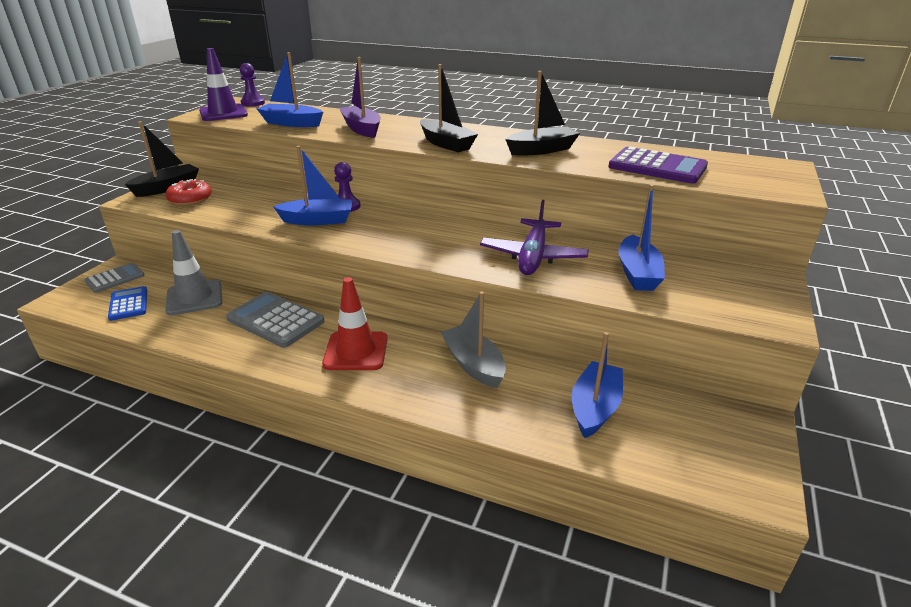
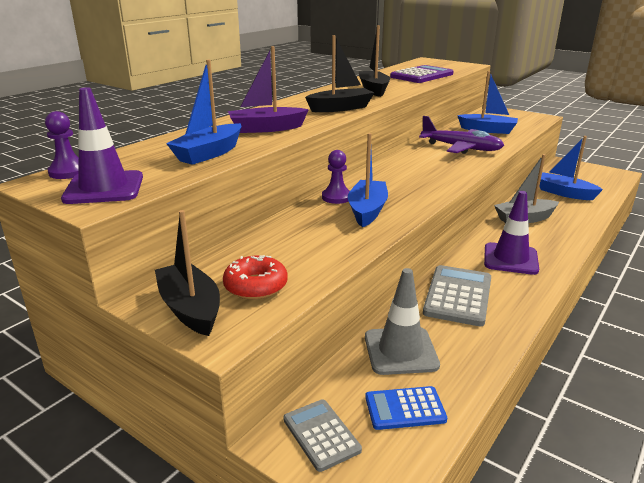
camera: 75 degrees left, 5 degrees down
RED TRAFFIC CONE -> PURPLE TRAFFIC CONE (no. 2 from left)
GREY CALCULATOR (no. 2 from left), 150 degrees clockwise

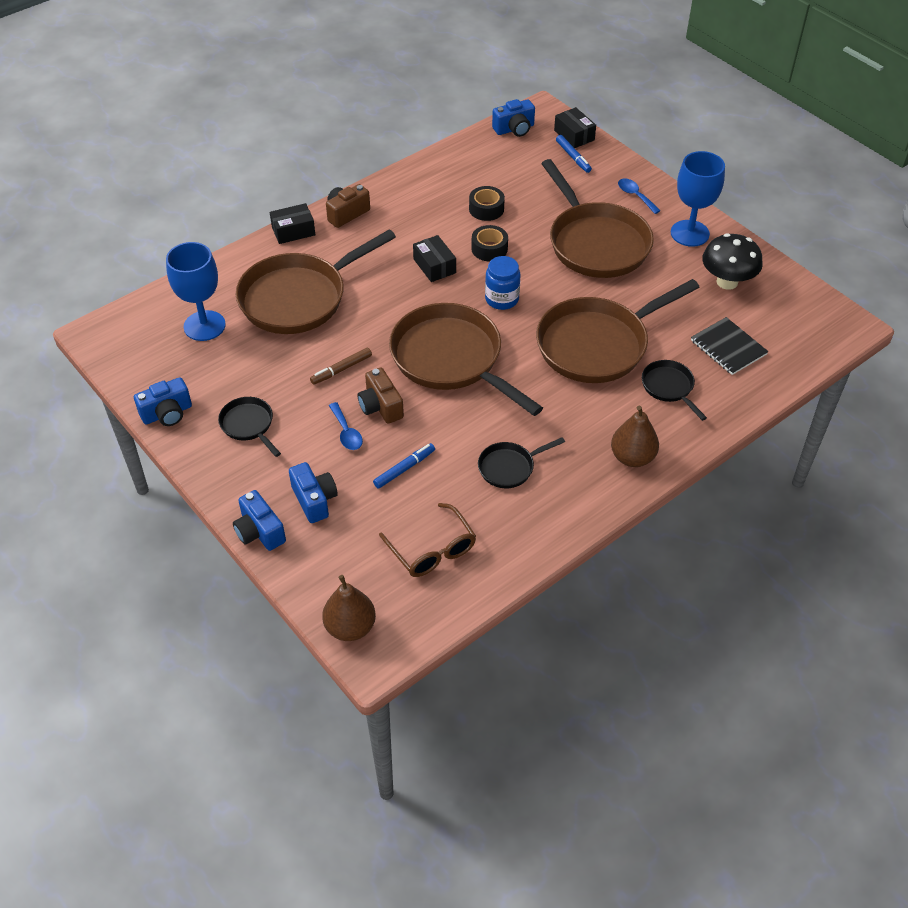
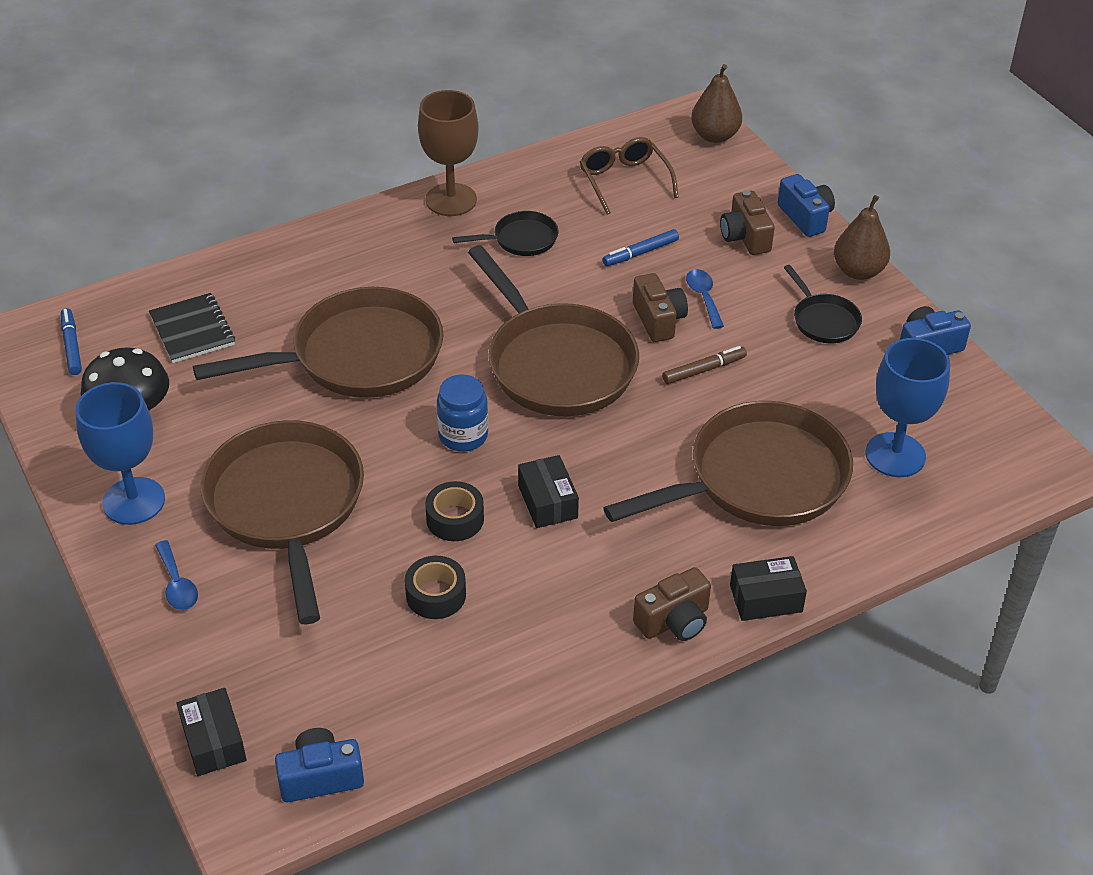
camera: 170 degrees left, 5 degrees down
BLACK PAN (no. 3 from left) -> none
none -> BROWN GOBLET
BLUE MARKER (no. 2 from left in the first image) -> BLUE MARKER (no. 1 from left), shifted
BROWN PEAR (no. 2 from left), shifted
BLUE CAMERA (no. 3 from left) -> BROWN CAMERA (no. 3 from left)

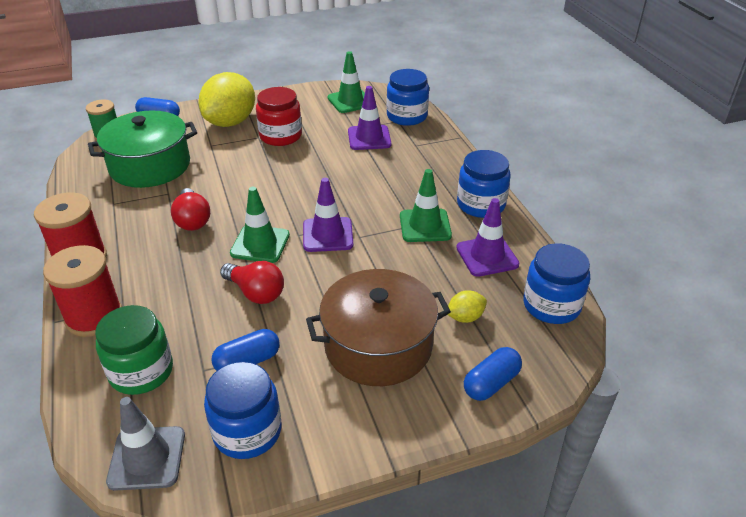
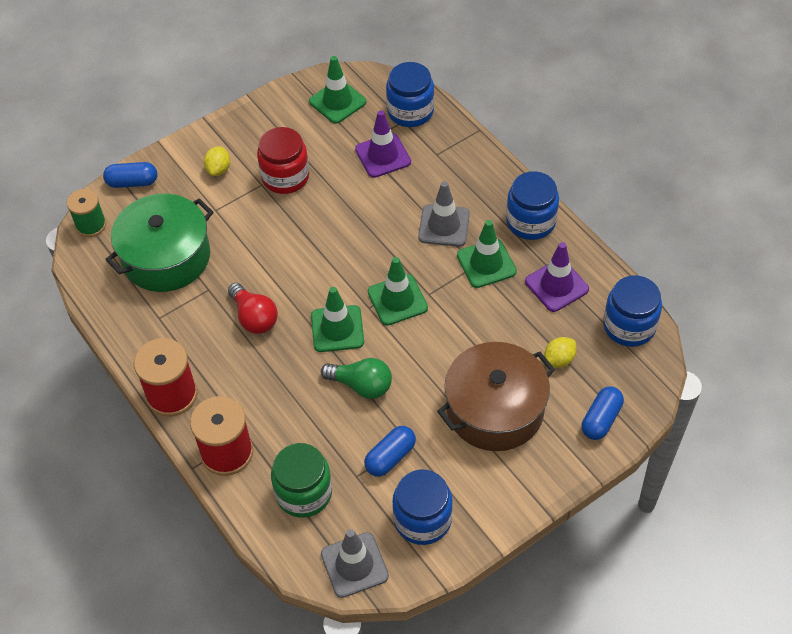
camera: 15 degrees left, 15 degrees up
none -> GREY TRAFFIC CONE (no. 2 from left)
RED LIGHT BULB (no. 2 from left) -> GREEN LIGHT BULB
PURPLE TRAFFIC CONE (no. 1 from left) -> GREEN TRAFFIC CONE (no. 3 from left)
YELLOW LEMON (no. 1 from left), x0.44

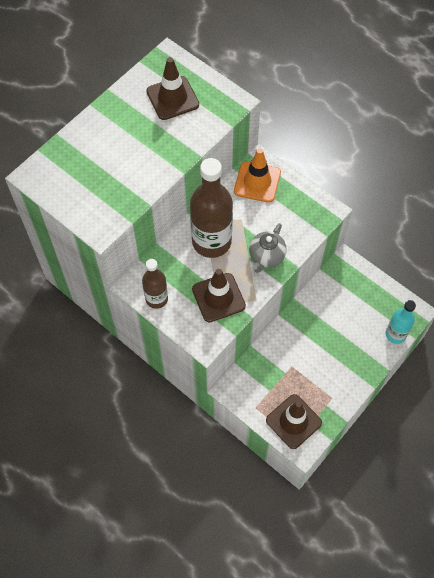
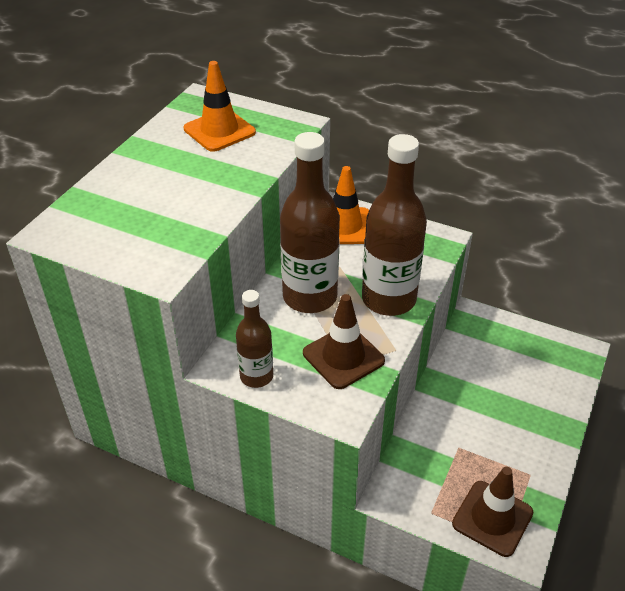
camera: 15 degrees left, 20 degrees down
TURQUOISE BOTTLE -> none
GREY TEAPOT -> BROWN BOTTLE (no. 3 from left)
BROWN TRAFFIC CONE (no. 1 from left) -> ORANGE TRAFFIC CONE (no. 1 from left)

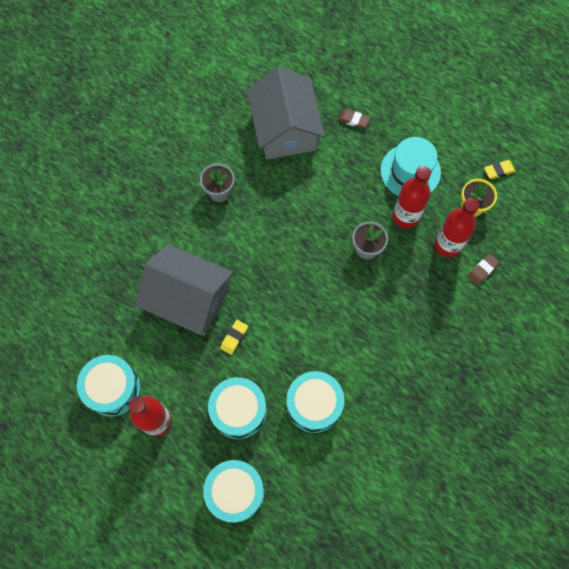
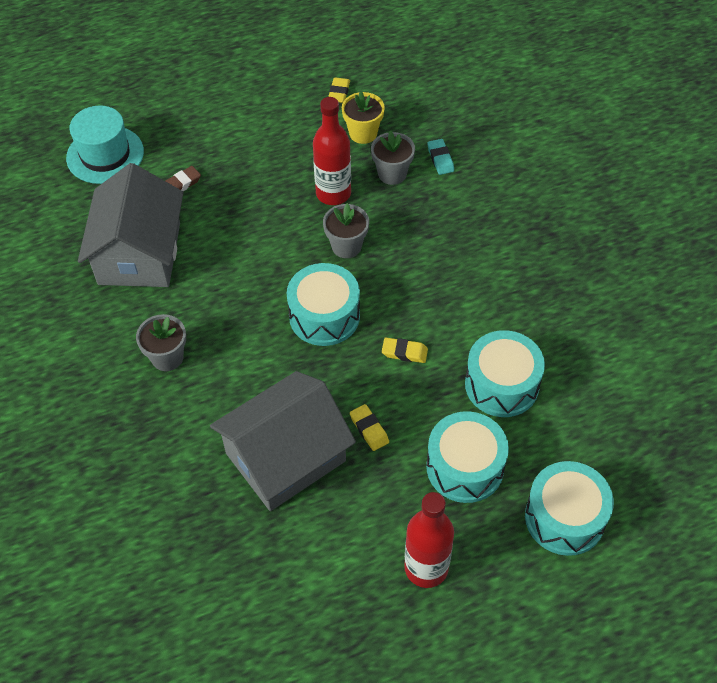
camera: 60 degrees left, 15 degrees down
none -> YELLOW ERASER (no. 3 from left)
TURQUOISE DRUM (no. 1 from left), shifted
TURQUOISE HAT, shifted
RED BOTTLE (no. 3 from left) -> GREY FLOWER POT (no. 3 from left)
BROWN ERASER (no. 2 from left) -> TURQUOISE ERASER
GREY HOUSE (no. 2 from left in the first image) -> GREY HOUSE (no. 1 from left), 75 degrees clockwise

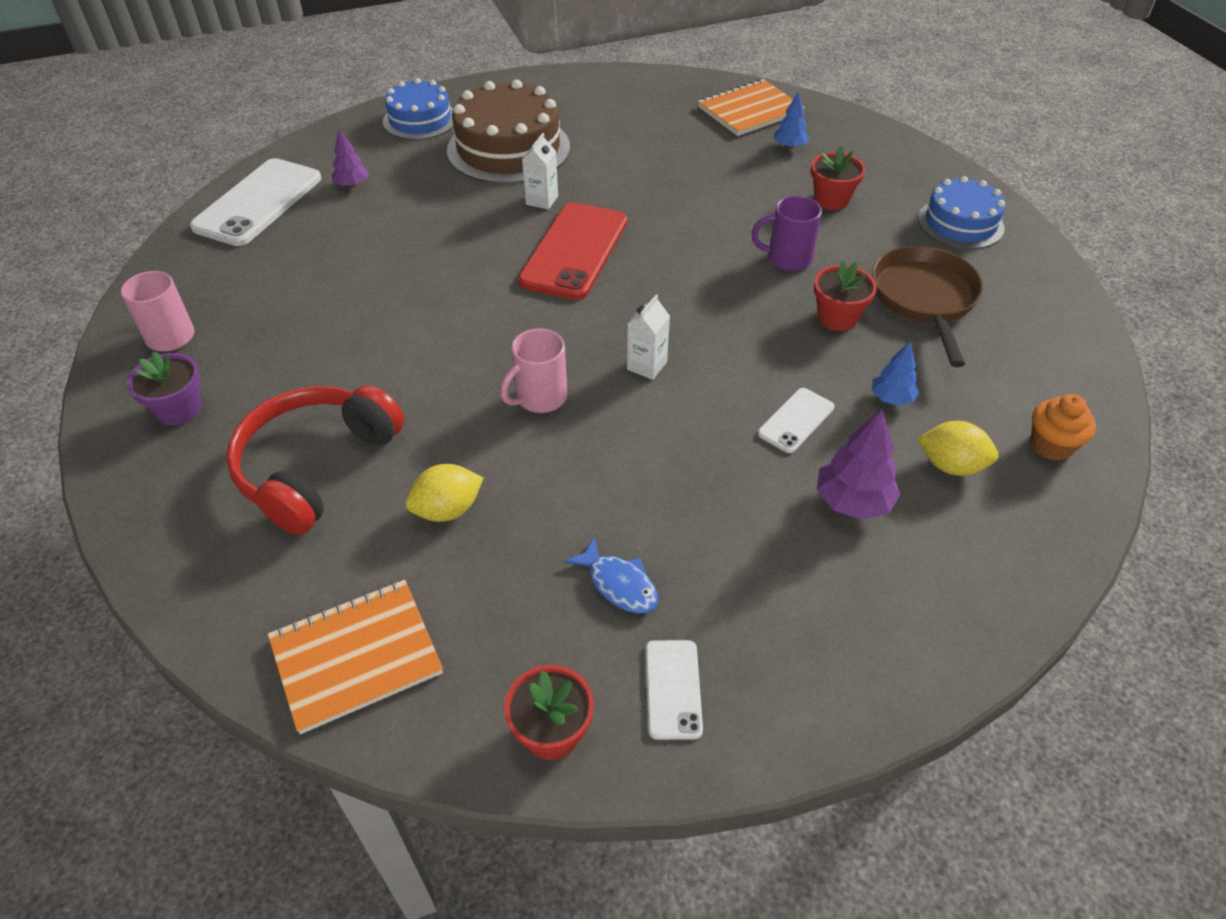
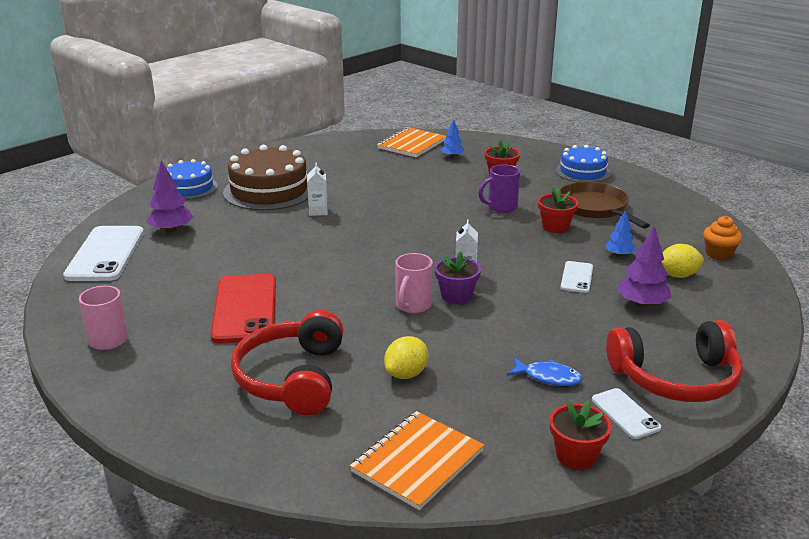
camera: 25 degrees left, 20 degrees down
none -> RED HEADPHONES (no. 2 from left)
PURPLE FLOWER POT, shifted
RED PHONE, shifted
PURPLE TREE (no. 1 from left), x1.59

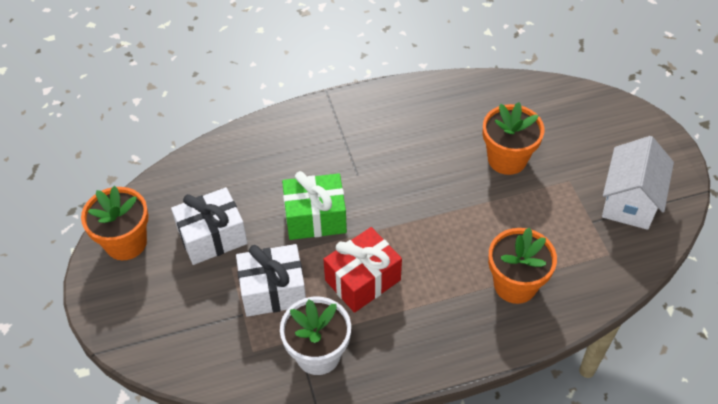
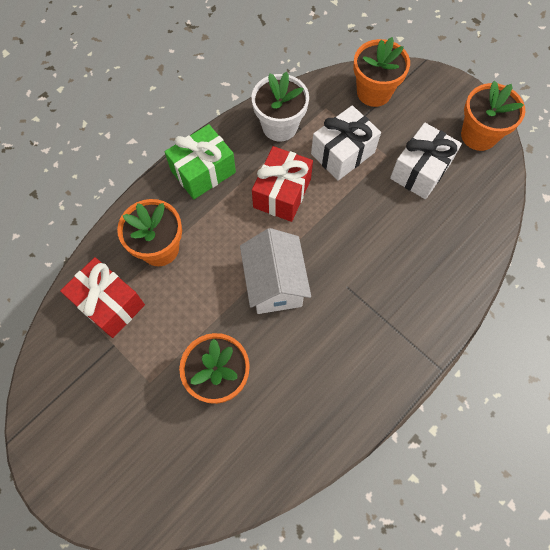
camera: 150 degrees right, 15 degrees up
none -> RED GIFT (no. 1 from left)
none -> ORANGE FLOWER POT (no. 3 from left)
GREEN GIFT, shifted
WHITE HOUSE, shifted

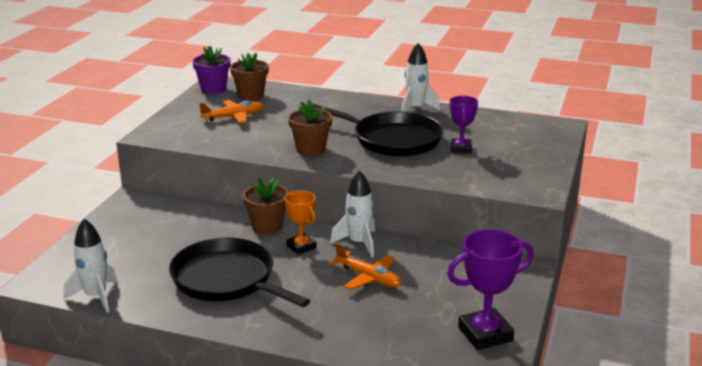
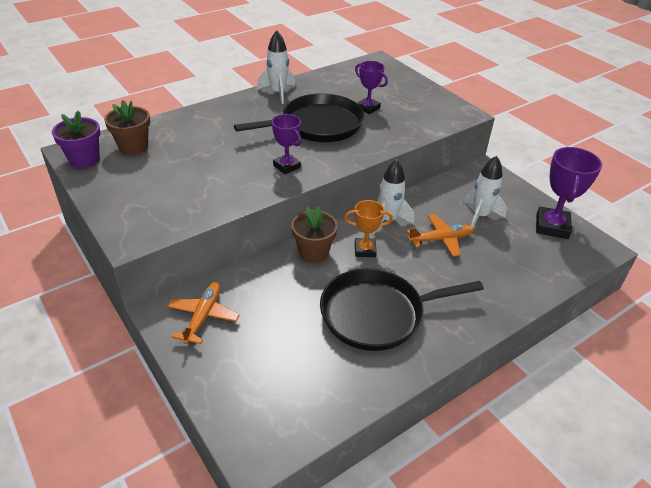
camera: 55 degrees left, 15 degrees up
WHITE ROCKET (no. 1 from left in the first image) -> WHITE ROCKET (no. 3 from left), shifted
ORANGE PLANE (no. 1 from left), shifted
BROWN FLOWER POT (no. 3 from left) -> PURPLE TROPHY (no. 1 from left)

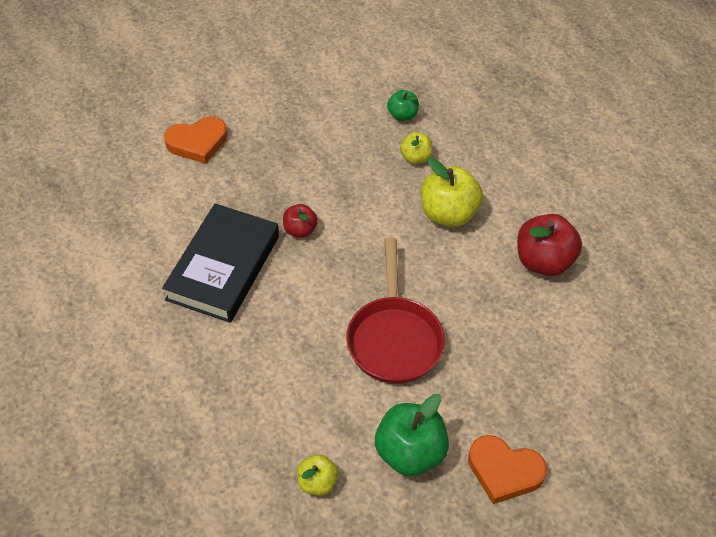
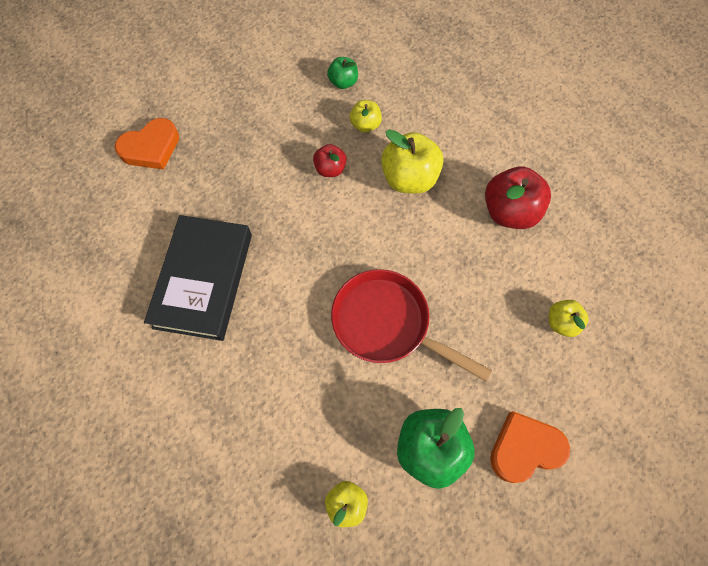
camera: 10 degrees left, 15 degrees up
none -> YELLOW APPLE (no. 4 from left)
RED APPLE (no. 1 from left), shifted
RED PAN, 135 degrees clockwise
ORANGE HEART (no. 2 from left), 150 degrees clockwise

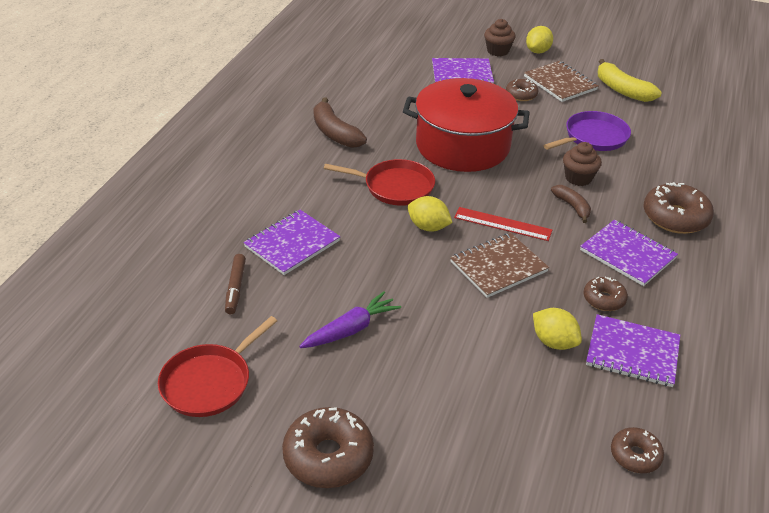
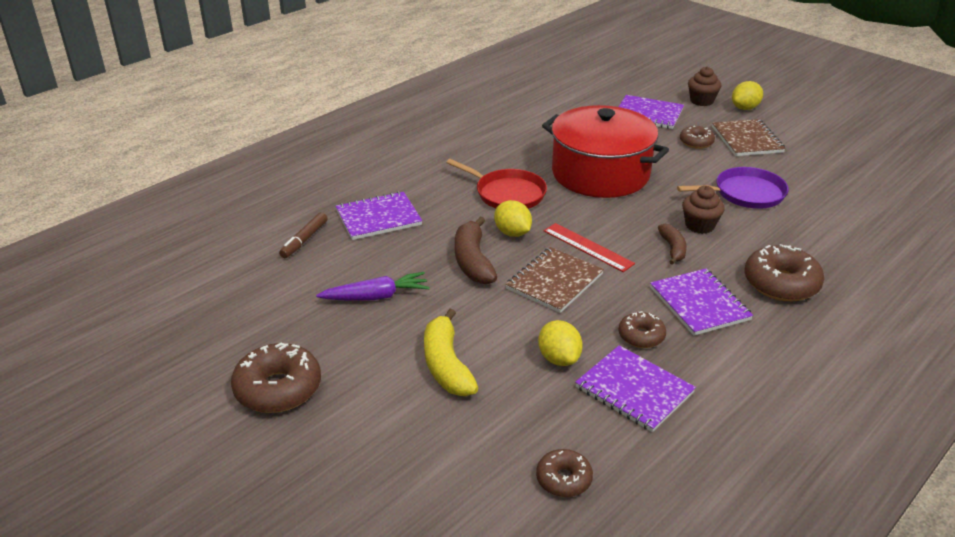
camera: 25 degrees right, 5 degrees down
RED PAN (no. 1 from left) -> none
BROWN BANANA (no. 1 from left), shifted
YELLOW BANANA, shifted
BROWN NOTEBOOK (no. 1 from left), 45 degrees counterclockwise

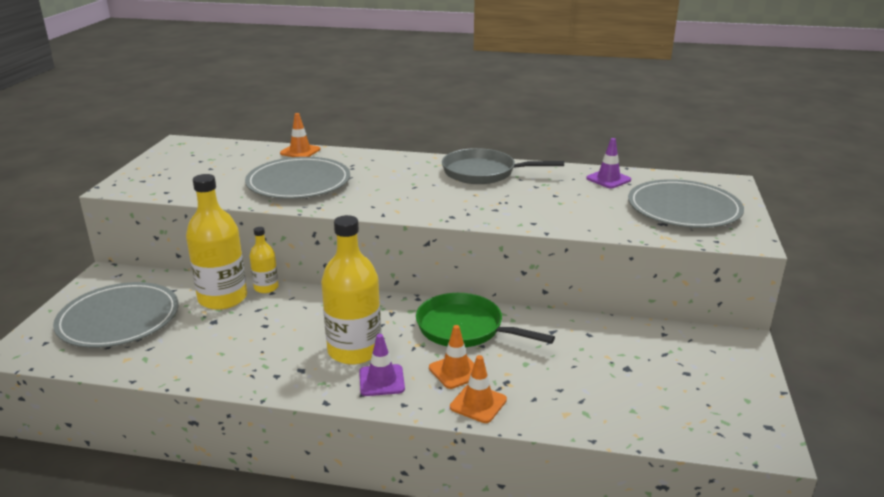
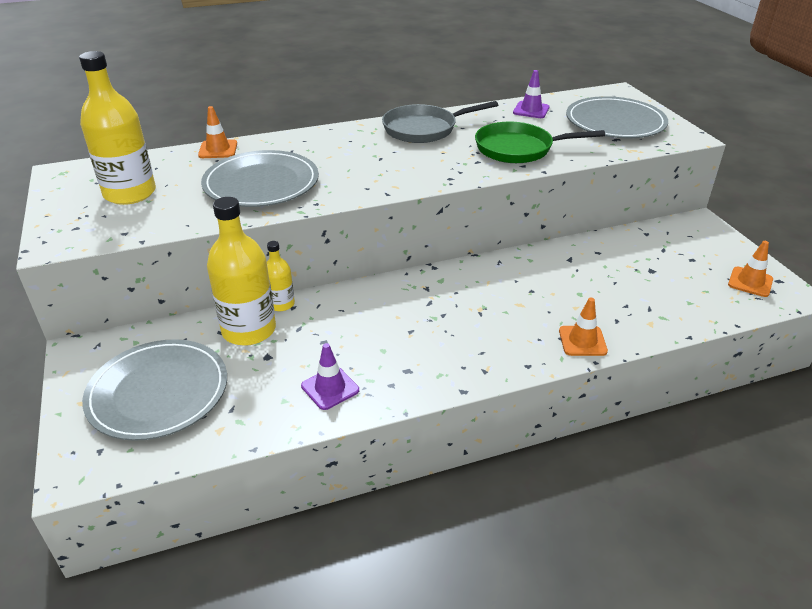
camera: 30 degrees left, 10 degrees up
YELLOW BOTTLE (no. 3 from left in the first image) -> YELLOW BOTTLE (no. 1 from left), shifted
PURPLE TRAFFIC CONE (no. 1 from left), shifted
GREEN PAN, shifted
ORANGE TRAFFIC CONE (no. 2 from left in the first image) -> ORANGE TRAFFIC CONE (no. 3 from left), shifted

